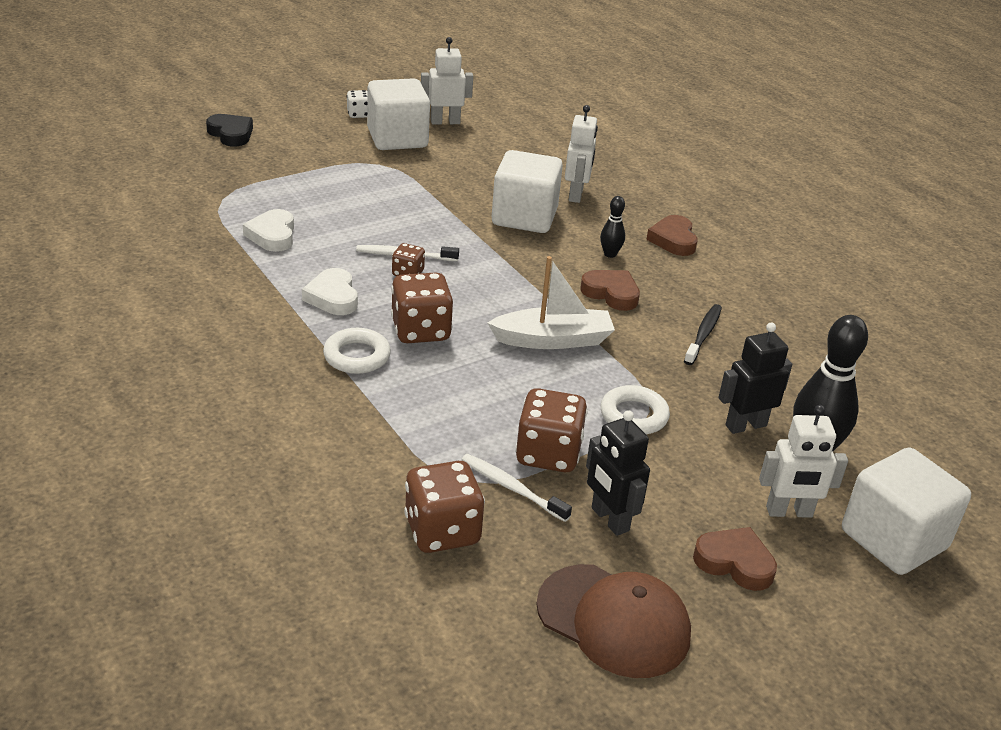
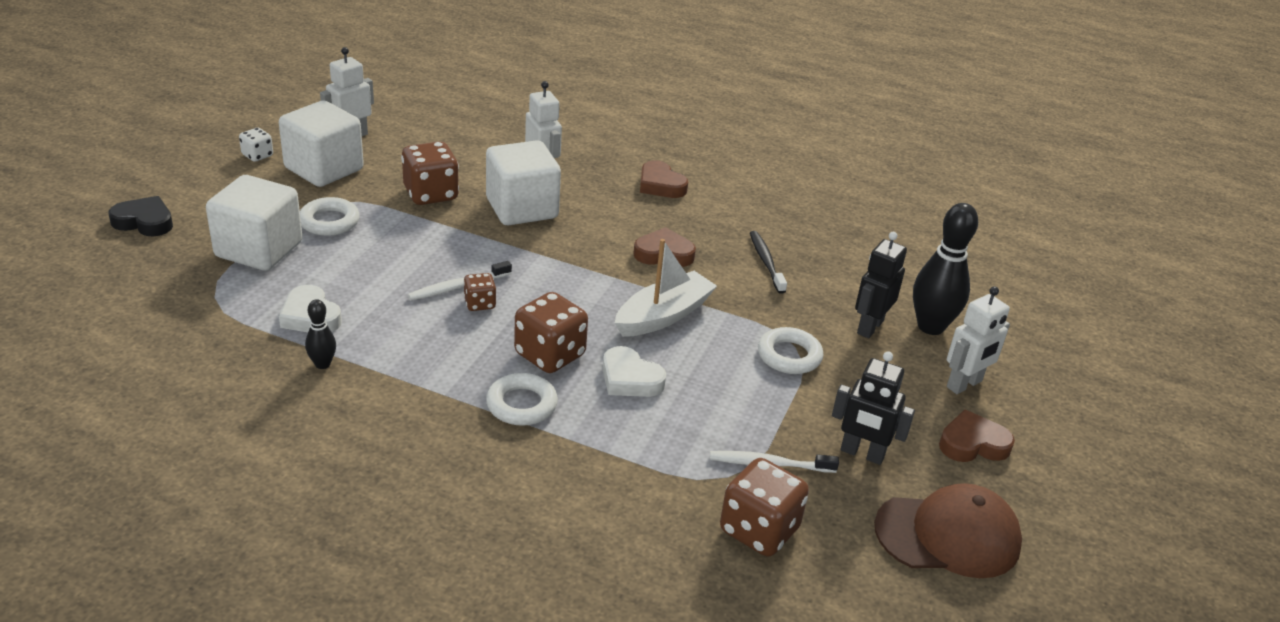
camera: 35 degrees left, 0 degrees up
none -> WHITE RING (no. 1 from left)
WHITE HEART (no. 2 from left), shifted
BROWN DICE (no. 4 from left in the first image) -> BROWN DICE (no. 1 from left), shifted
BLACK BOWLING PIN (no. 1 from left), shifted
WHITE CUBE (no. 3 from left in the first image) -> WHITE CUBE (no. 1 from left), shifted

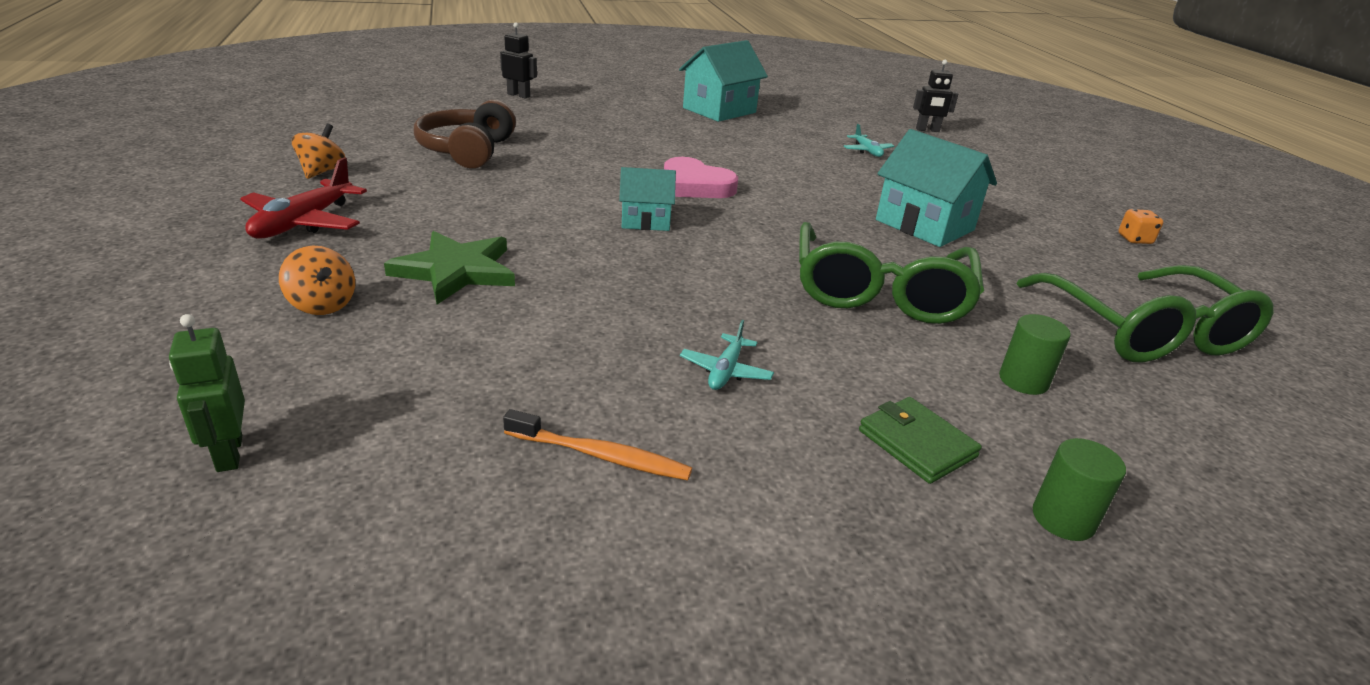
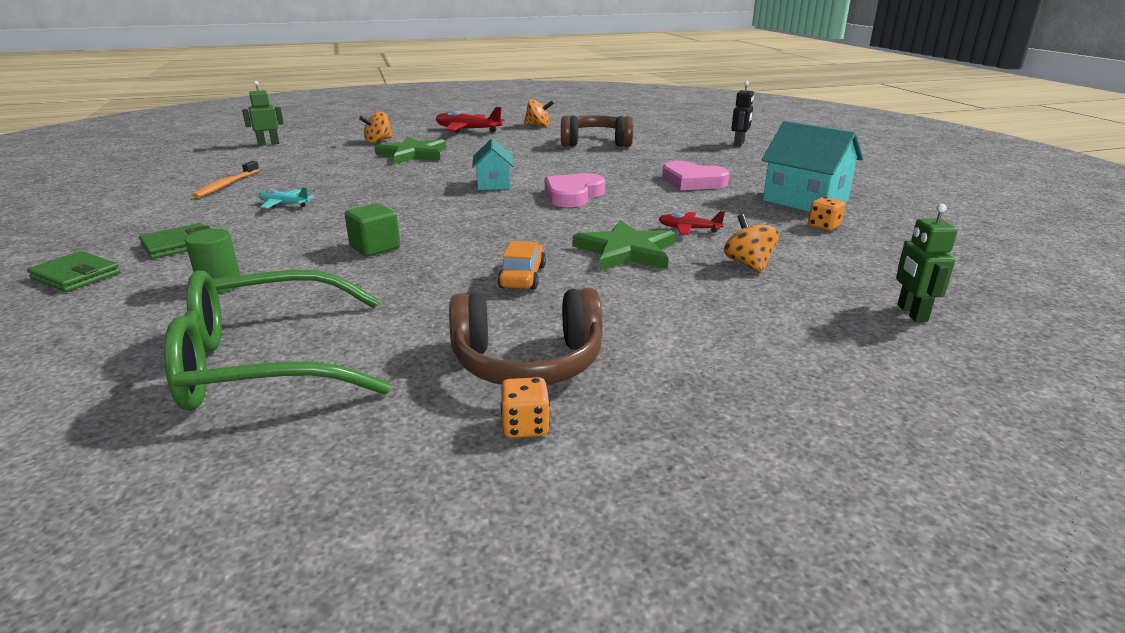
camera: 90 degrees right, 5 degrees down
none -> BROWN HEADPHONES (no. 1 from left)
none -> GREEN STAR (no. 2 from left)
none -> RED PLANE (no. 2 from left)
none -> PINK HEART (no. 2 from left)
none -> ORANGE DICE (no. 2 from left)
GREEN GLASSES (no. 1 from left) -> GREEN CUBE
TURQUOISE PLANE (no. 2 from left) -> ORANGE SPINNING TOP (no. 3 from left)
TURQUOISE HOUSE (no. 3 from left) -> ORANGE CAR
GREEN CYLINDER (no. 2 from left) -> GREEN WALLET (no. 1 from left)
BLACK ROBOT (no. 2 from left) -> GREEN ROBOT (no. 2 from left)

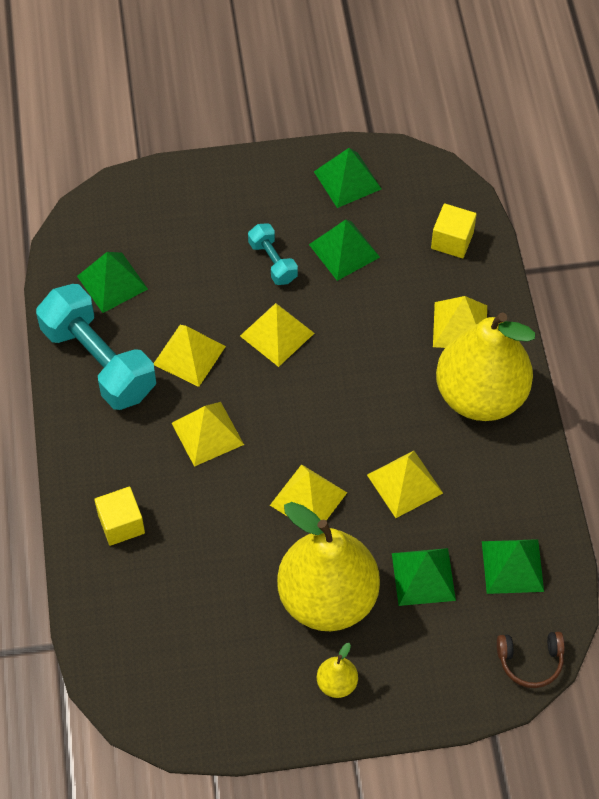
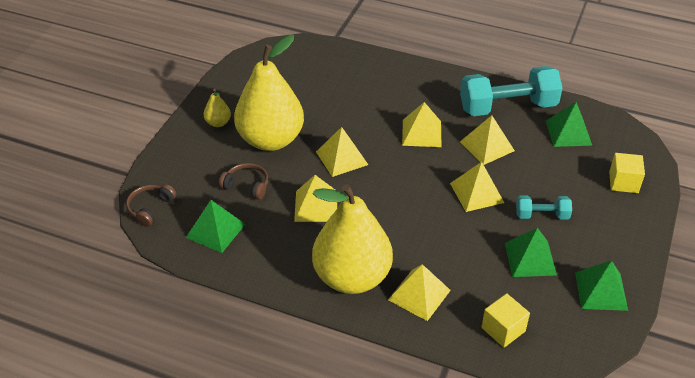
camera: 120 degrees right, 15 degrees down
YELLOW CUBE (no. 1 from left in the first image) -> YELLOW CUBE (no. 2 from left), shifted
GREEN PYRAMID (no. 4 from left) -> BROWN HEADPHONES (no. 2 from left)

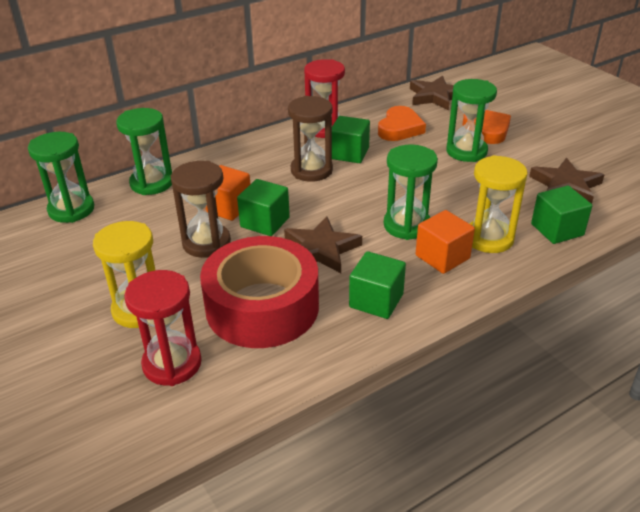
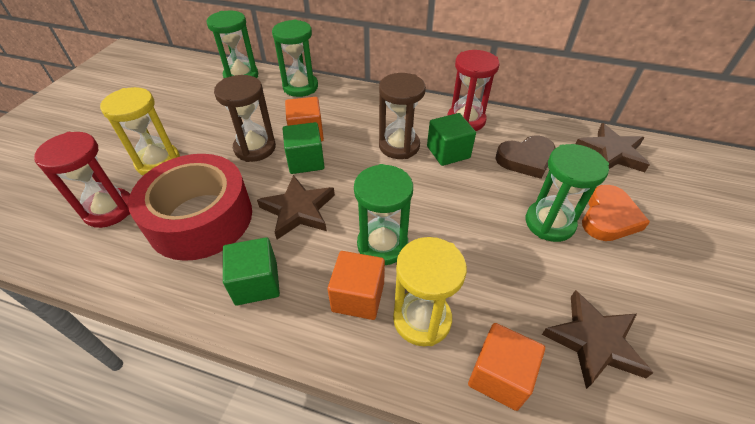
camera: 50 degrees right, 10 degrees up
ORANGE HEART (no. 1 from left) -> BROWN HEART
GREEN CUBE (no. 4 from left) -> ORANGE CUBE (no. 3 from left)

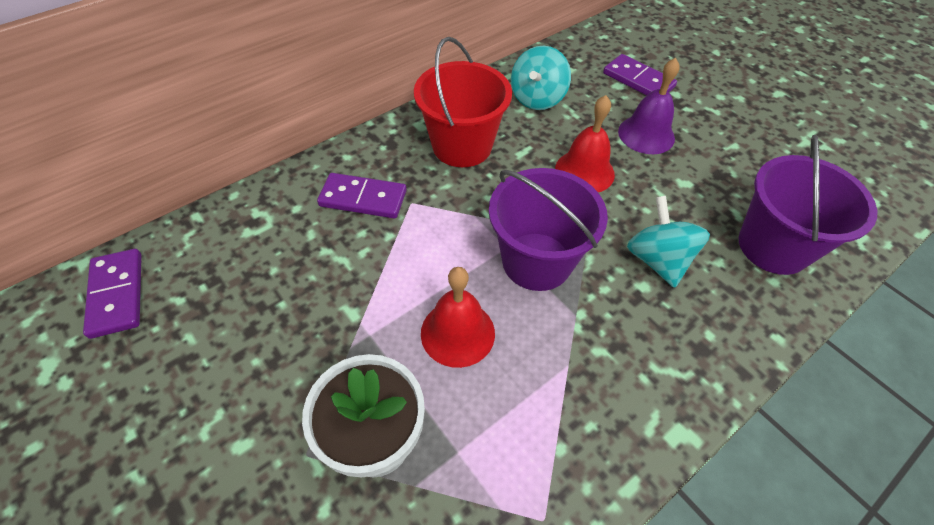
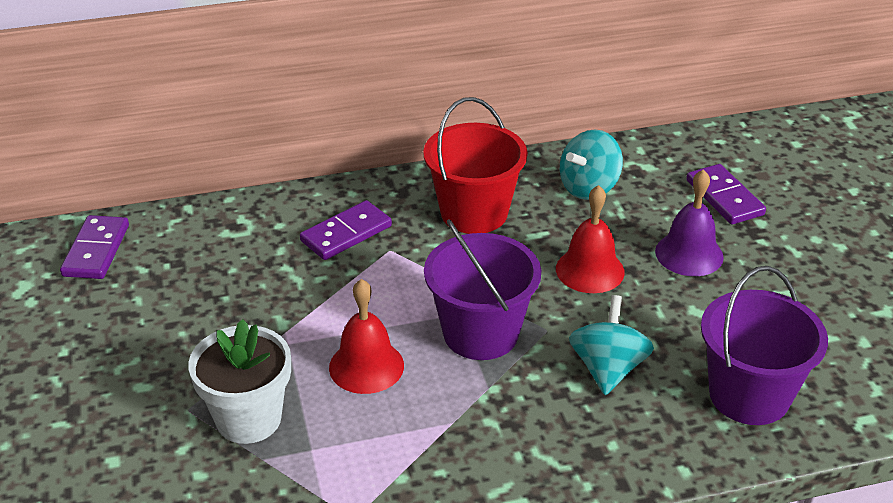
camera: 25 degrees right, 15 degrees down
PURPLE DOMINO (no. 2 from left), 75 degrees counterclockwise

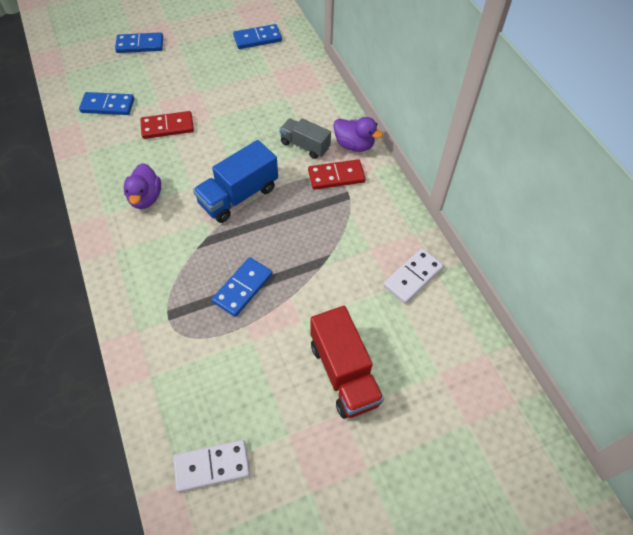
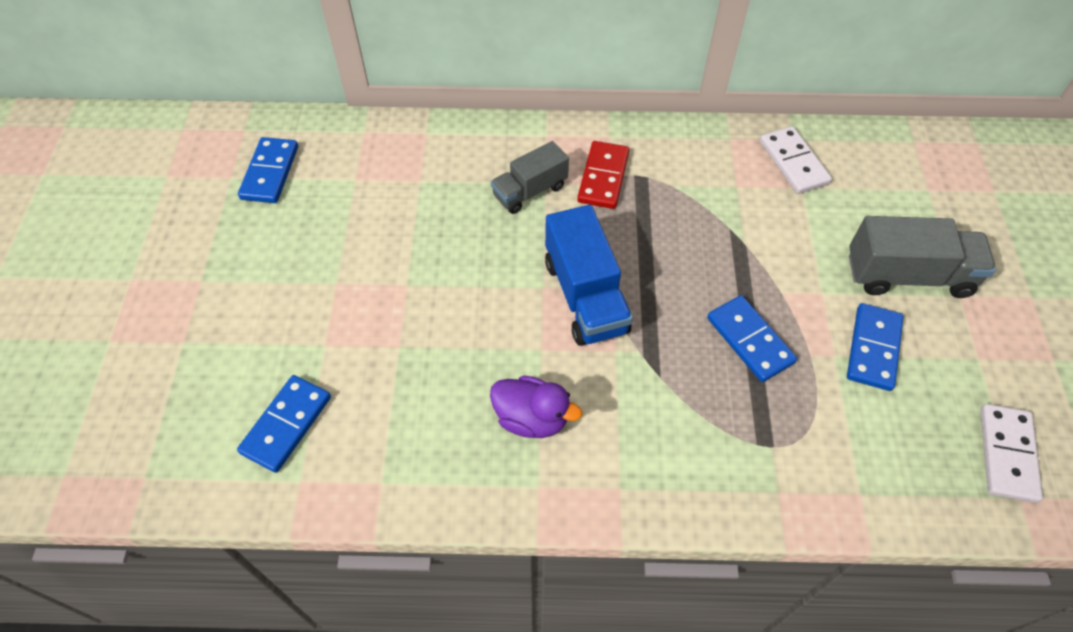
camera: 65 degrees left, 0 degrees up
RED DOMINO (no. 1 from left) -> none
PURPLE DUCK (no. 2 from left) -> none
BLUE DOMINO (no. 2 from left in the first image) -> BLUE DOMINO (no. 4 from left), shifted
RED TRUCK -> GREY TRUCK (no. 2 from left)

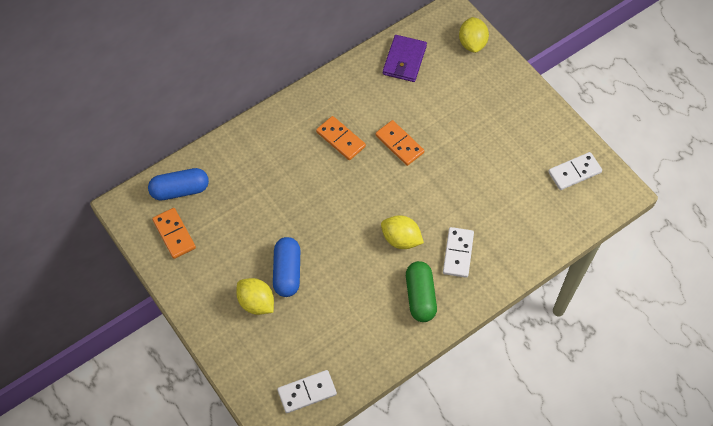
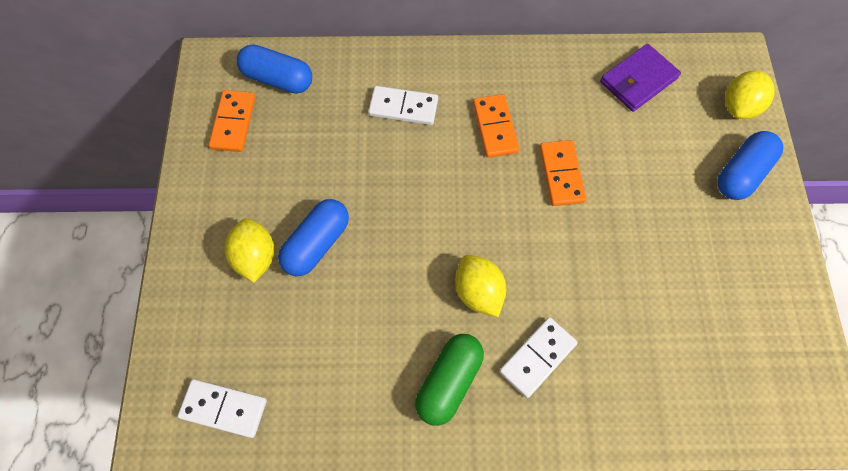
camera: 35 degrees right, 5 degrees up
none -> BLUE CAPSULE (no. 3 from left)
WHITE DOMINO (no. 3 from left in the first image) -> WHITE DOMINO (no. 2 from left), shifted

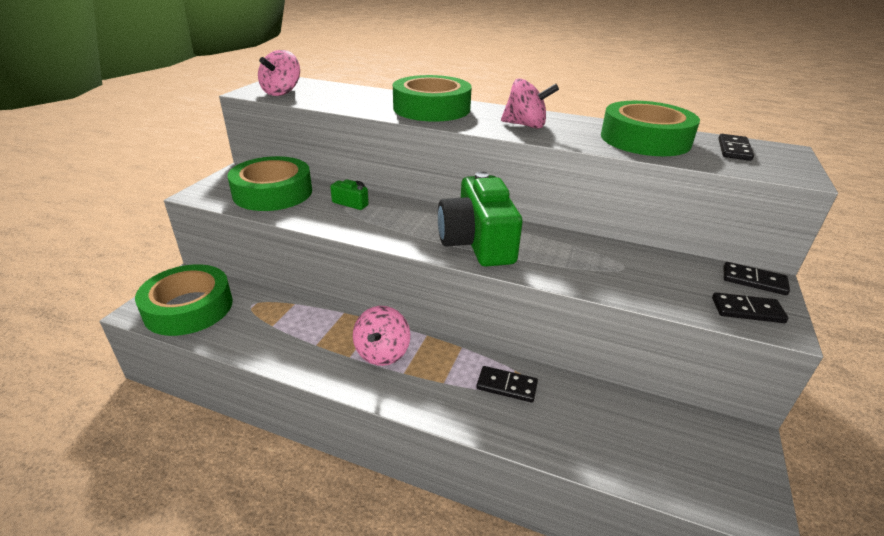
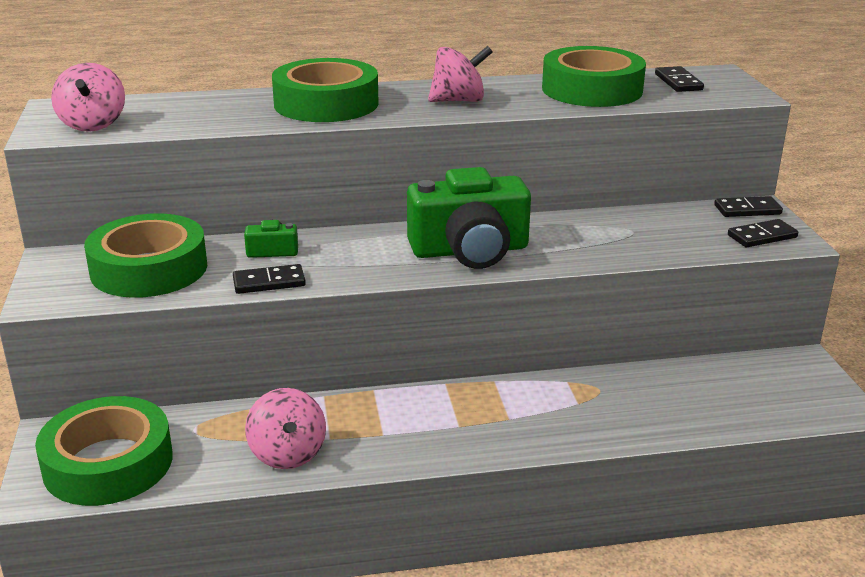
camera: 30 degrees left, 5 degrees down
PINK SPINNING TOP (no. 2 from left), shifted
BLACK DOMINO (no. 1 from left), shifted
GREEN CAMERA (no. 2 from left), 60 degrees counterclockwise

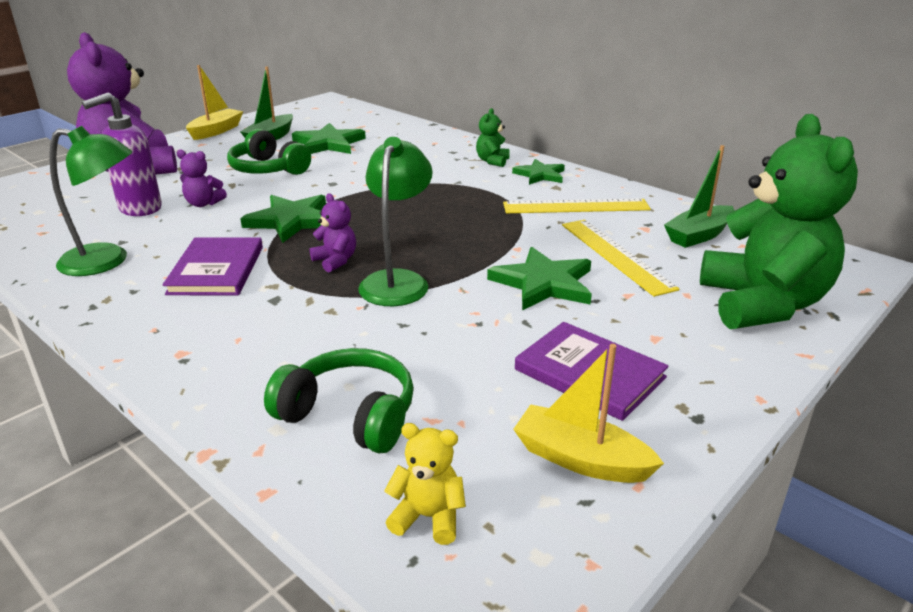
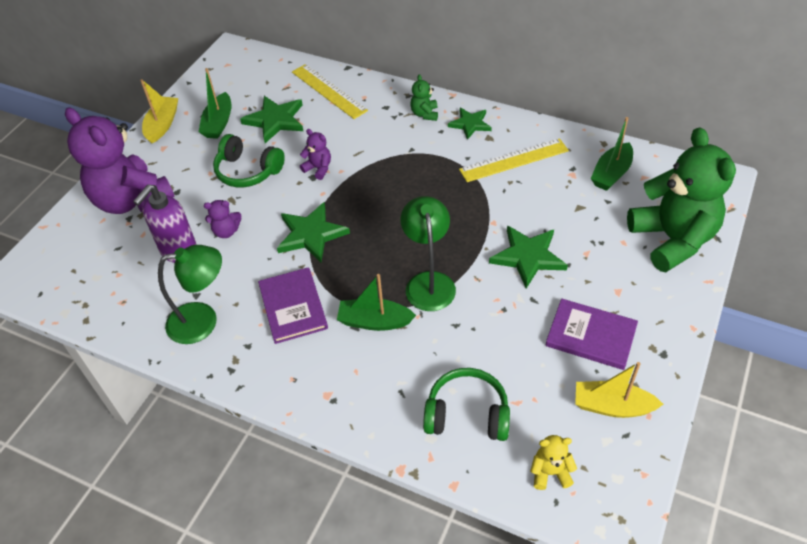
camera: 15 degrees left, 20 degrees up
none -> GREEN BOAT (no. 2 from left)
PURPLE TEDDY BEAR (no. 3 from left), shifted
YELLOW RULER (no. 2 from left in the first image) -> YELLOW RULER (no. 1 from left), shifted

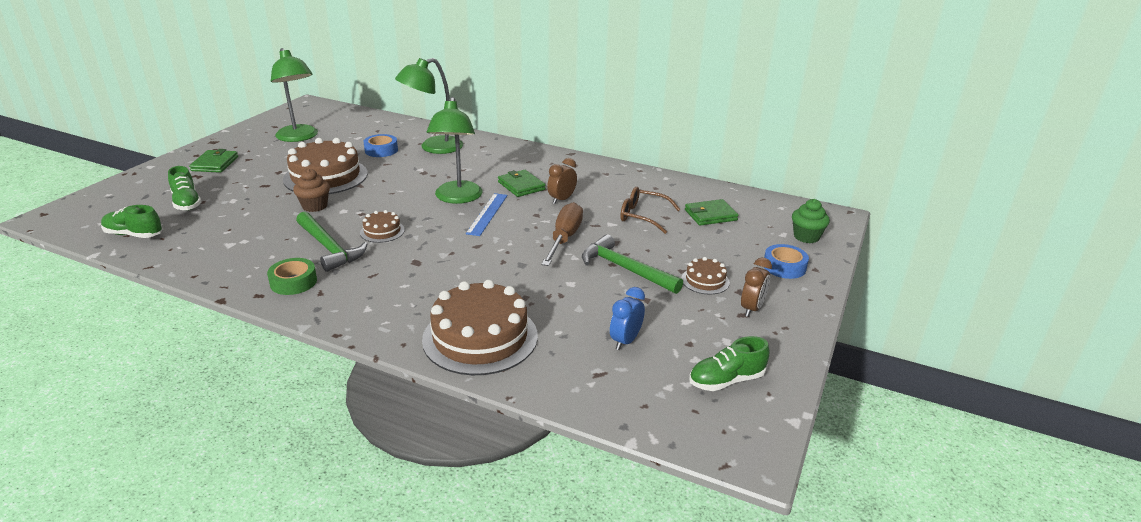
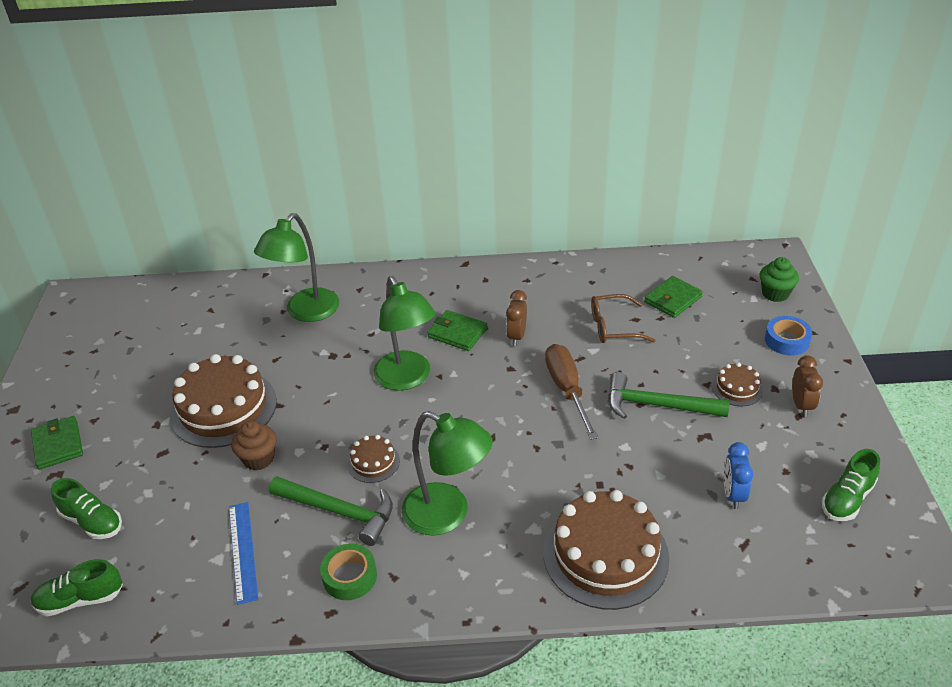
camera: 25 degrees left, 10 degrees up
BLUE TAPE (no. 1 from left) -> none
GREEN LAMP (no. 1 from left in the first image) -> GREEN LAMP (no. 3 from left), shifted
BLUE RULER, shifted

